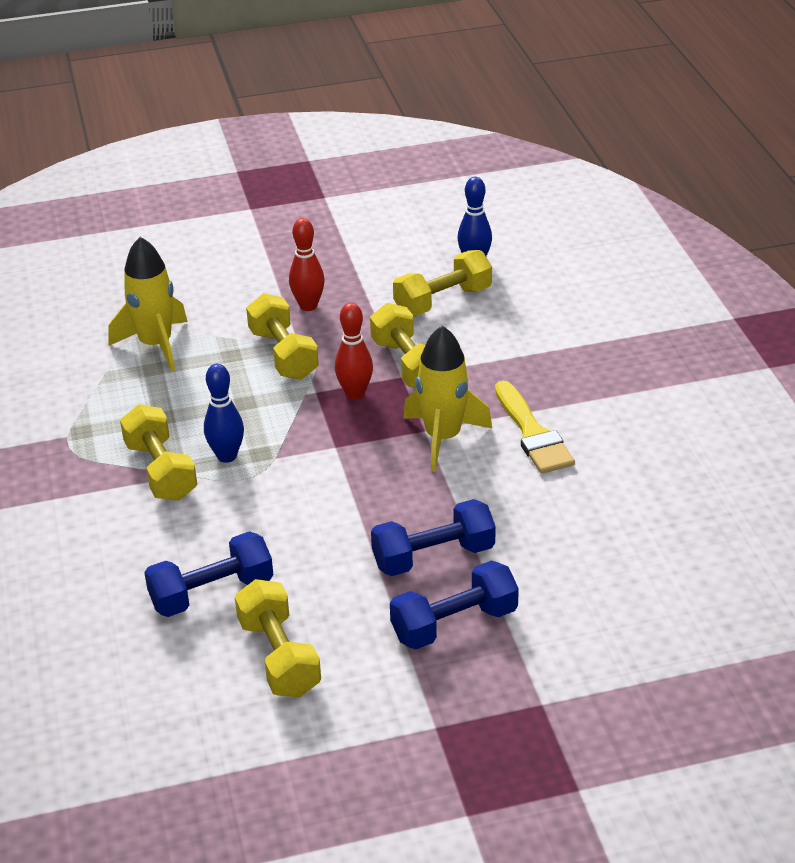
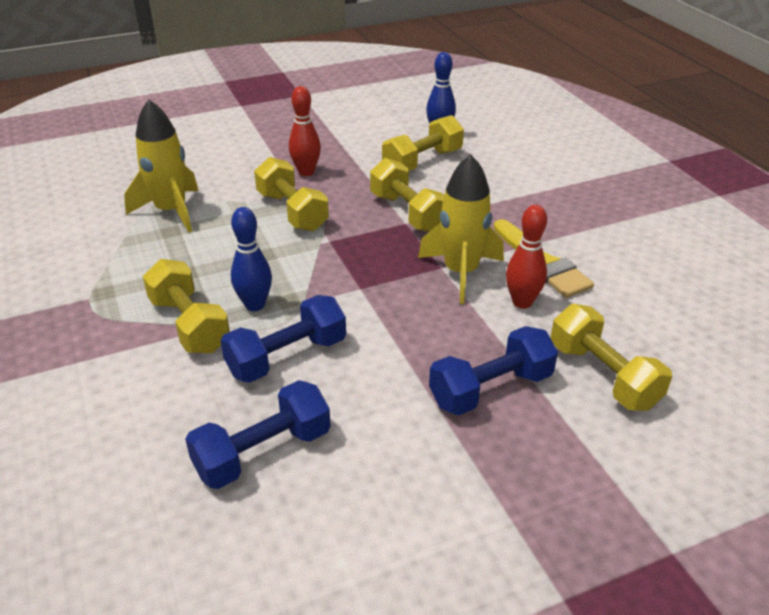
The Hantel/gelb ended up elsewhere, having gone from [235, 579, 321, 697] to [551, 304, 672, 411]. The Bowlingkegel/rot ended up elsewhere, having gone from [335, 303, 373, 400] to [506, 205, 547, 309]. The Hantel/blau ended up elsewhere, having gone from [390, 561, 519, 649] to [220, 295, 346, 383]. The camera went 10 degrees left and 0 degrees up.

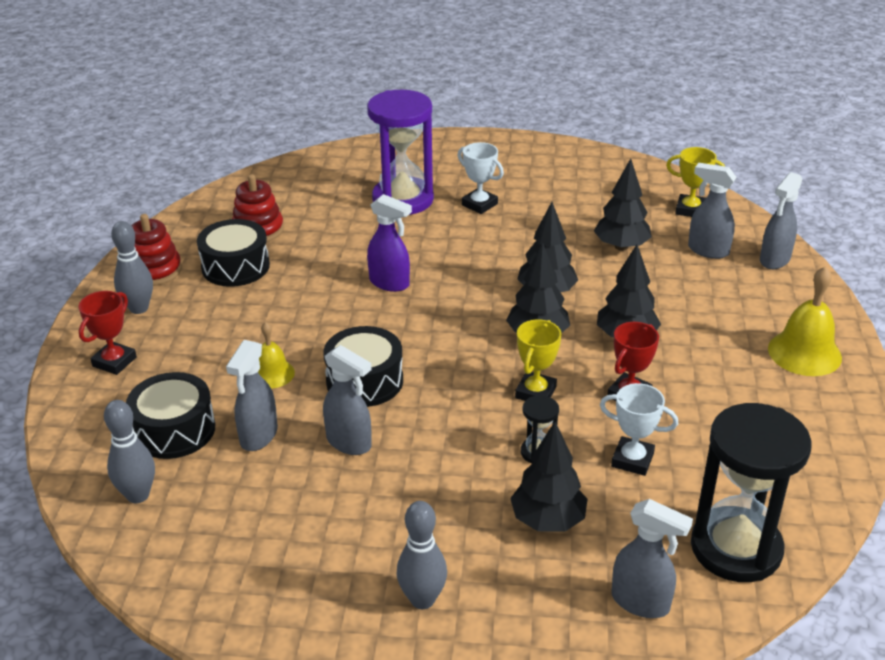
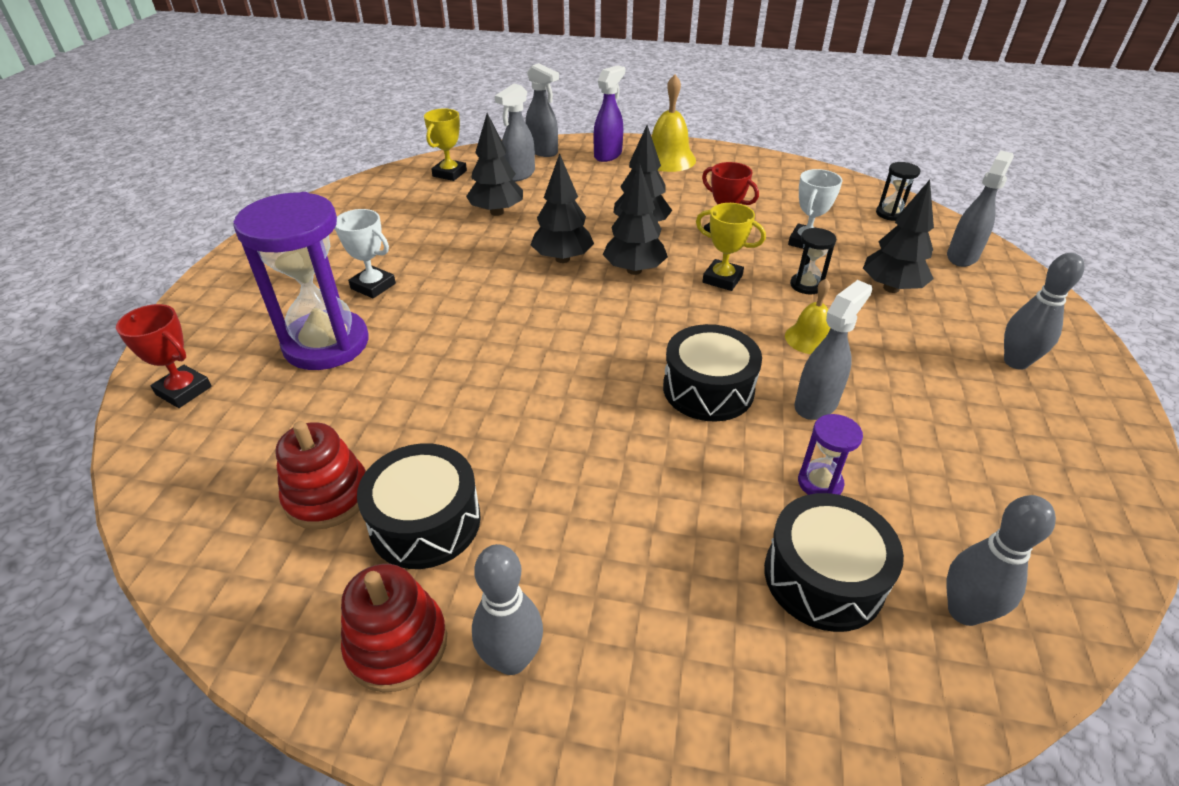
The Pokal/rot ended up elsewhere, having gone from [78, 291, 137, 375] to [116, 304, 212, 408]. The Glocke/gelb ended up elsewhere, having gone from [258, 322, 295, 389] to [785, 278, 830, 354]. The Sprühflasche/lila ended up elsewhere, having gone from [367, 194, 412, 292] to [594, 65, 625, 162]. Where the Sprühflasche/grau stood at [226, 340, 278, 451], the Sanduhr/lila came to stand at [798, 414, 863, 495]. The Pokal/weiß at [457, 142, 504, 214] ended up facing another way, 75 degrees clockwise from before. The size of the Sanduhr/schwarz at [691, 403, 812, 582] changed by a factor of 0.43. The camera went 85 degrees left and 5 degrees up.

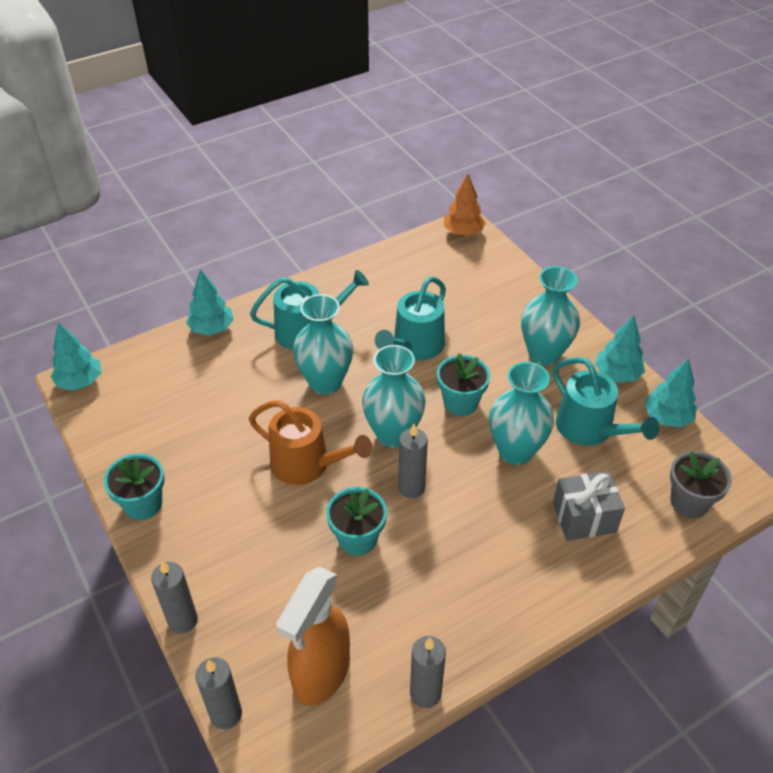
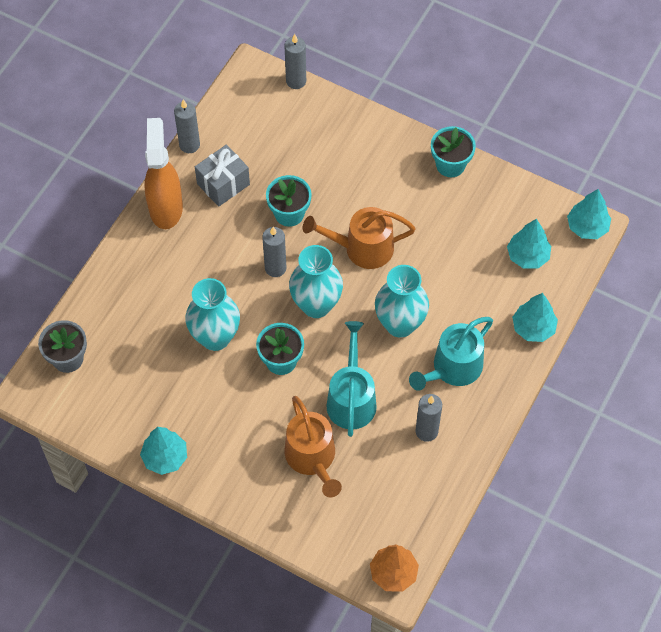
The second view lost the Vase/türkis at [521, 266, 580, 365]. The second view lost the Gießkanne/türkis at [553, 357, 659, 446]. The second view gained the Gießkanne/orange at [285, 396, 342, 497]. The Kerze/grau ended up elsewhere, having gone from [151, 561, 198, 634] to [415, 394, 442, 442]. The Sprühflasche/orange ended up elsewhere, having gone from [276, 567, 350, 706] to [144, 118, 183, 229]. The Geschenk/grau ended up elsewhere, having gone from [553, 471, 625, 541] to [195, 145, 250, 207]. The Baum/türkis ended up elsewhere, having gone from [645, 358, 697, 427] to [507, 219, 551, 269]. The camera went 150 degrees right and 15 degrees up.

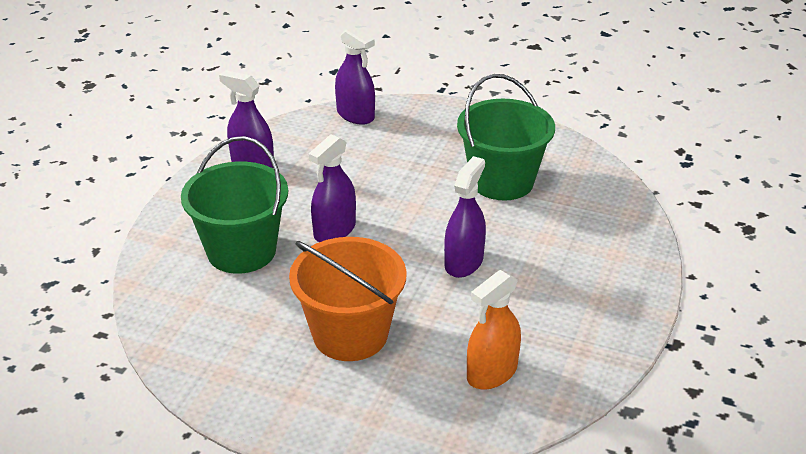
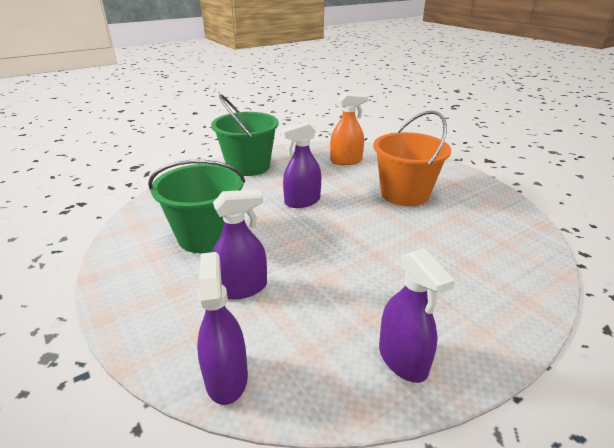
The Eimer/grün ended up elsewhere, having gone from [181, 136, 288, 274] to [211, 94, 279, 176]. The Sprühflasche/lila ended up elsewhere, having gone from [308, 135, 356, 242] to [212, 189, 267, 299]. The camera went 145 degrees left and 5 degrees down.

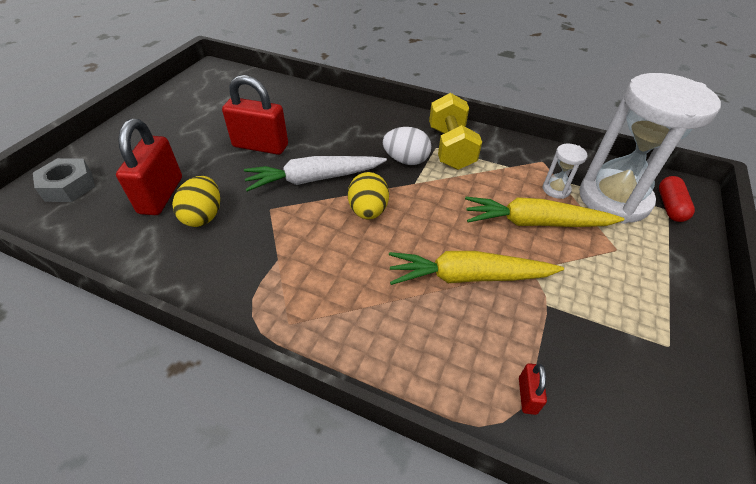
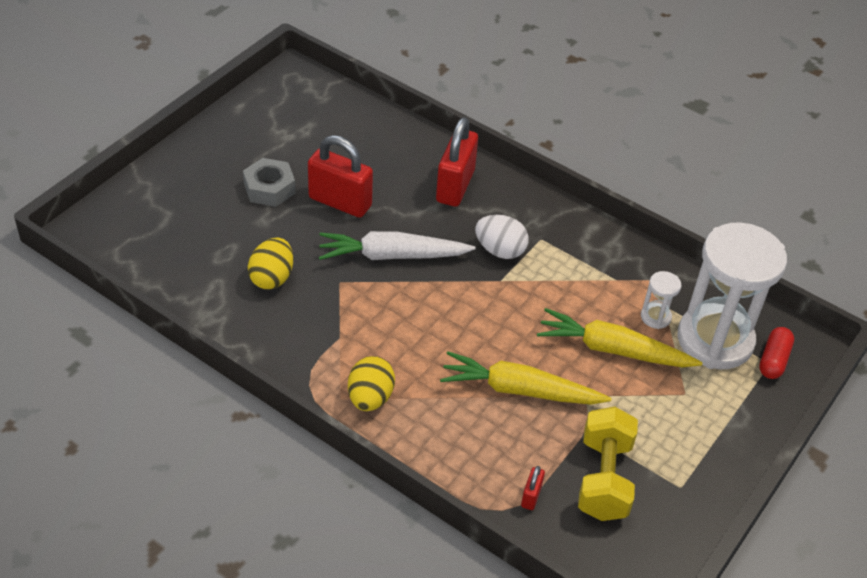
The Sechskantmutter/grau ended up elsewhere, having gone from [33, 158, 95, 202] to [243, 158, 296, 207]. The Vorhängeschloss/rot ended up elsewhere, having gone from [116, 119, 182, 215] to [436, 117, 478, 207]. The Ei/gelb ended up elsewhere, having gone from [348, 172, 389, 219] to [348, 356, 395, 411]. The Hantel/gelb ended up elsewhere, having gone from [429, 93, 482, 170] to [578, 407, 638, 521]. The camera went 10 degrees right and 0 degrees up.

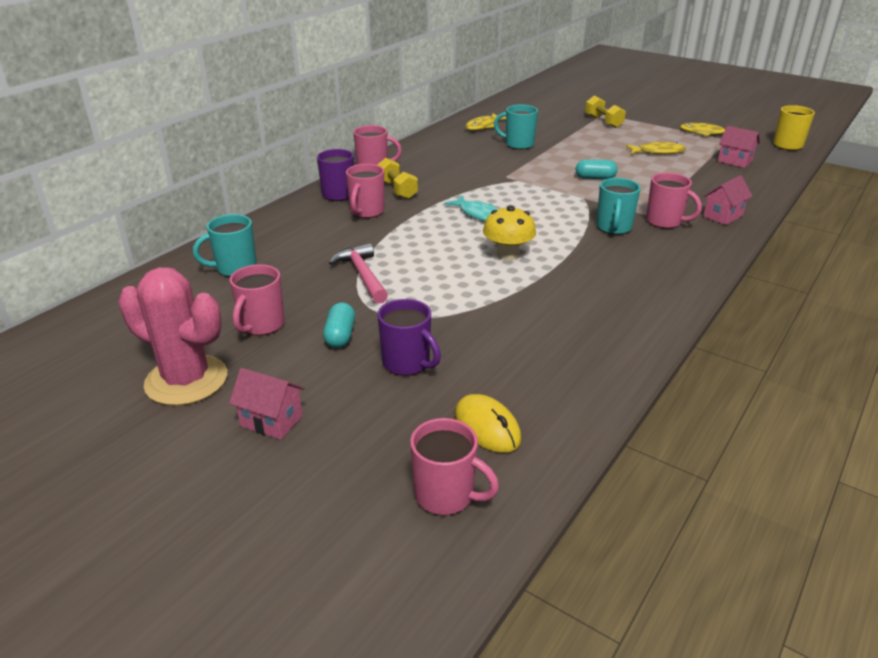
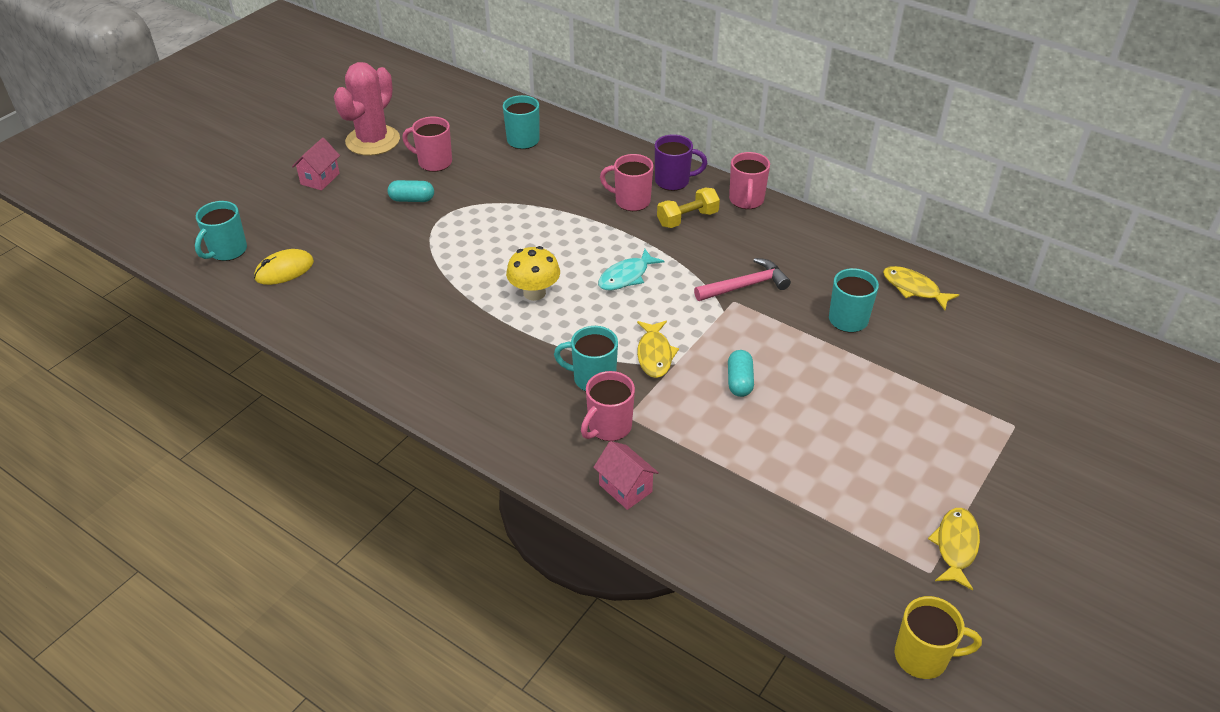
The second view lost the Tasse/lila at [378, 299, 441, 376]. The second view lost the Hantel/gelb at [585, 95, 626, 128]. The second view lost the Haus/rosa at [718, 126, 760, 168]. The Hammer/rosa ended up elsewhere, having gone from [329, 243, 388, 304] to [694, 258, 791, 301]. The Fisch/gelb ended up elsewhere, having gone from [626, 142, 686, 154] to [637, 321, 679, 378]. What was the Tasse/rosa at [410, 418, 499, 516] turned into the Tasse/türkis at [195, 201, 247, 261]. The camera went 90 degrees right and 10 degrees up.

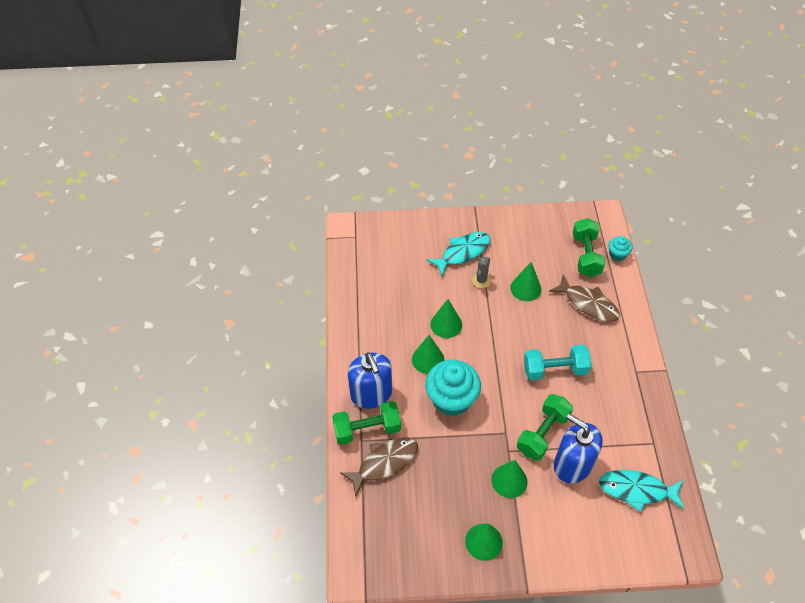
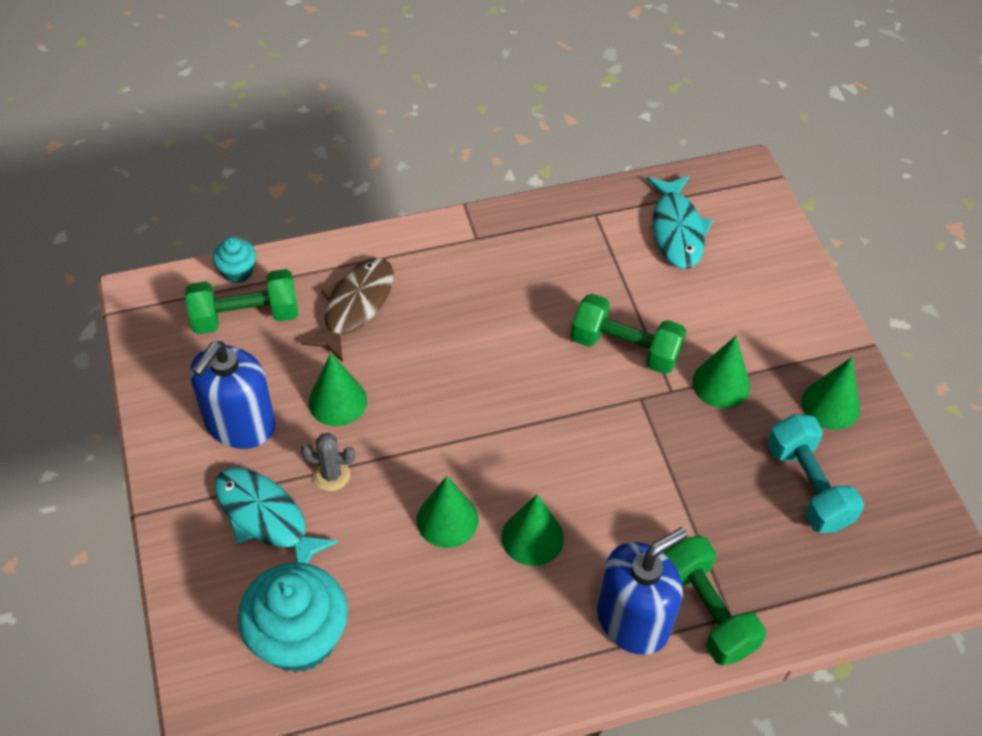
The second view lost the Fisch/braun at [340, 437, 418, 496]. The Muffin/türkis ended up elsewhere, having gone from [425, 360, 481, 416] to [238, 563, 348, 673]. The Hantel/türkis ended up elsewhere, having gone from [524, 345, 592, 380] to [767, 414, 864, 533]. The Seifenspender/blau ended up elsewhere, having gone from [554, 414, 603, 483] to [190, 341, 276, 449]. The camera went 105 degrees left and 0 degrees up.

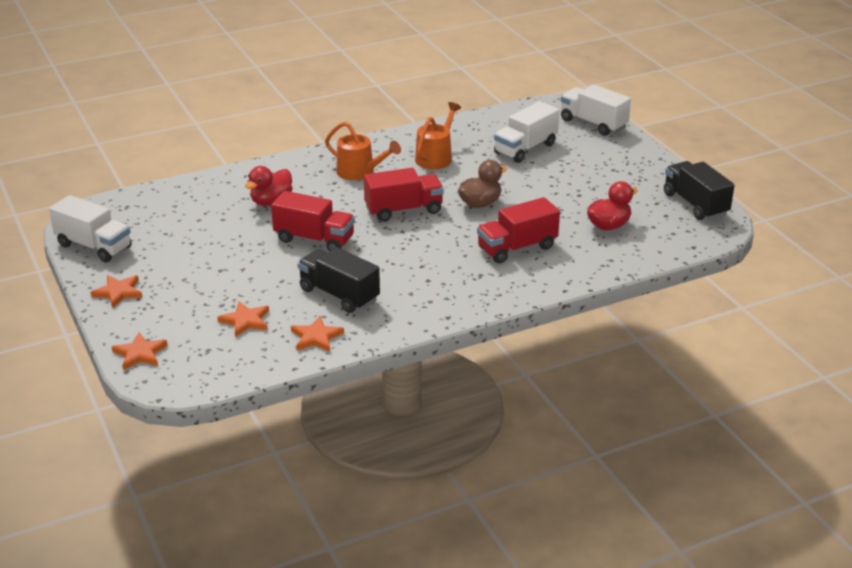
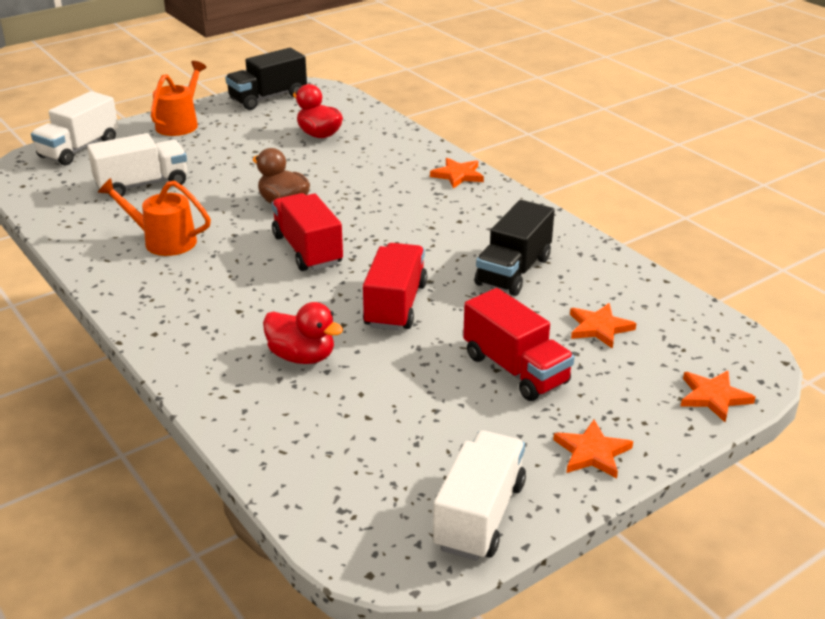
The Stern/orange ended up elsewhere, having gone from [291, 316, 344, 352] to [430, 158, 484, 189]. The Gießkanne/orange ended up elsewhere, having gone from [325, 122, 401, 180] to [151, 61, 207, 136]. The Lastwagen/rot ended up elsewhere, having gone from [477, 197, 560, 263] to [463, 288, 575, 401]. The Lastwagen/weiß at [494, 101, 559, 163] ended up facing another way, 60 degrees counterclockwise from before. The camera went 100 degrees left and 0 degrees up.

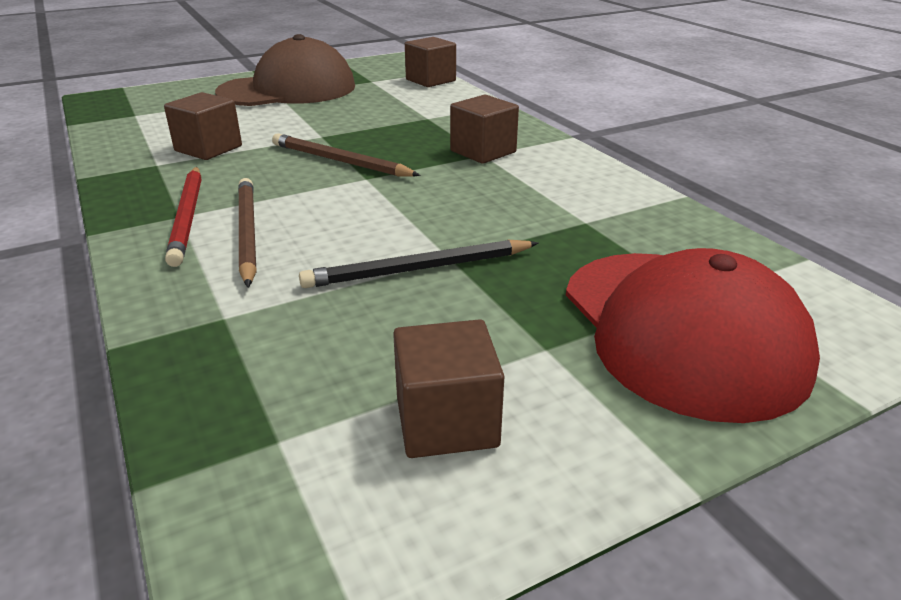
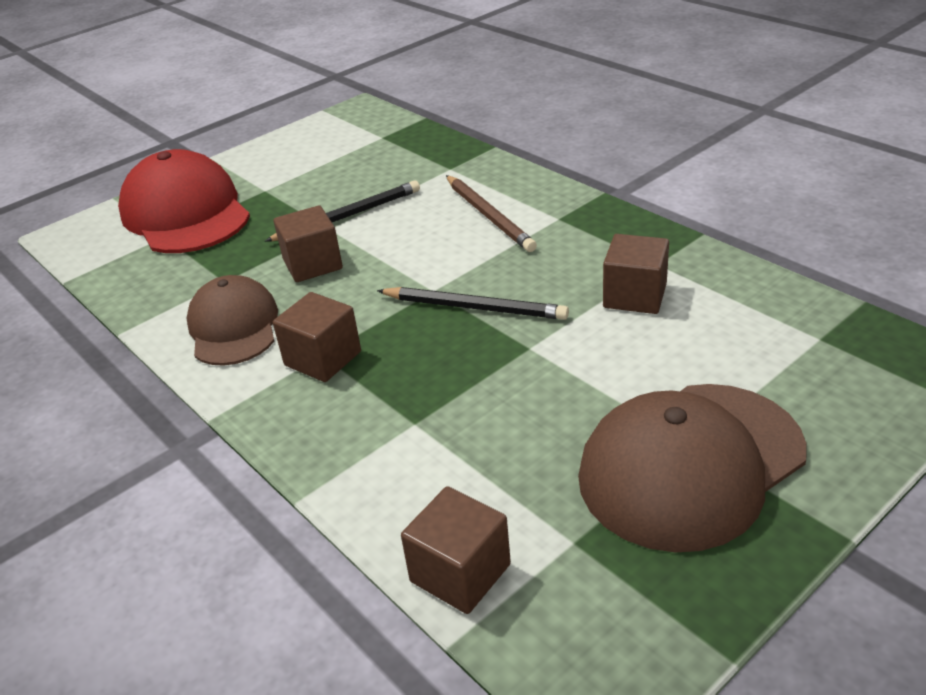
The second view lost the Bleistift/rot at [165, 167, 201, 267]. The second view gained the Kappe/braun at [186, 275, 278, 366]. The Kubus/braun ended up elsewhere, having gone from [393, 319, 504, 458] to [274, 205, 343, 282]. What was the Bleistift/braun at [272, 133, 420, 177] turned into the Bleistift/schwarz at [377, 287, 569, 320]. The camera went 170 degrees right and 5 degrees up.

